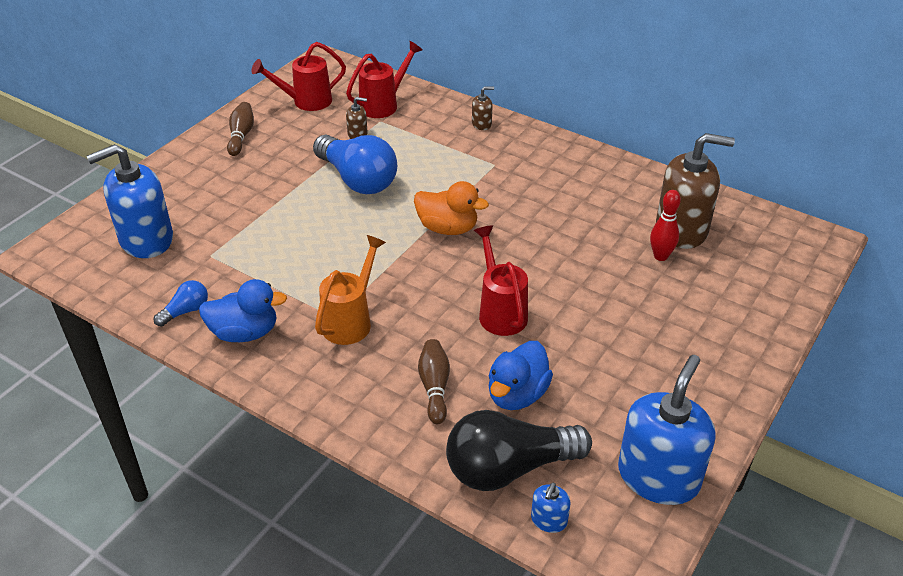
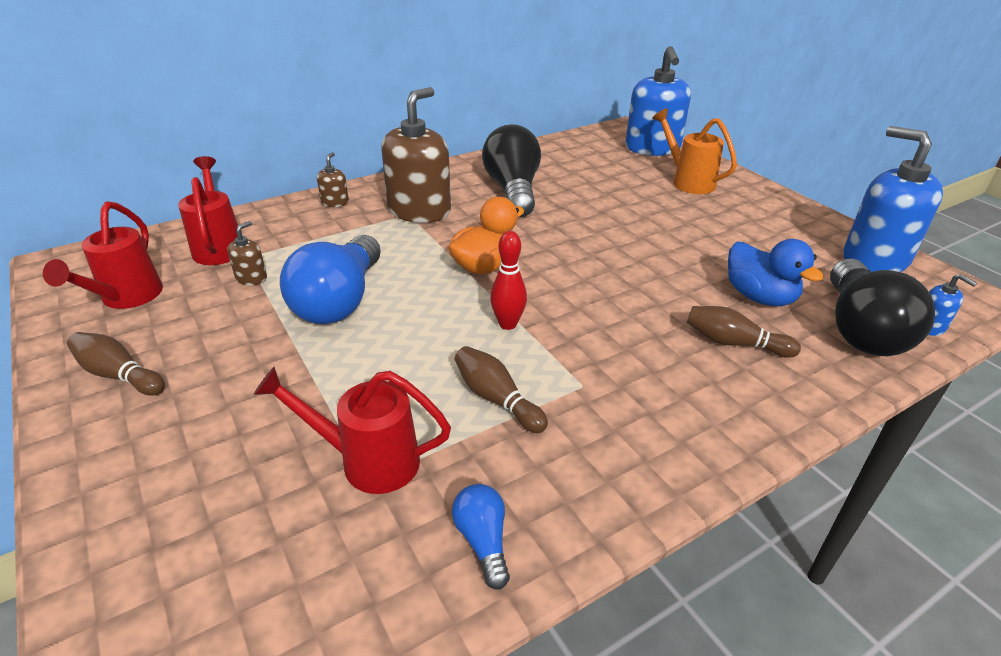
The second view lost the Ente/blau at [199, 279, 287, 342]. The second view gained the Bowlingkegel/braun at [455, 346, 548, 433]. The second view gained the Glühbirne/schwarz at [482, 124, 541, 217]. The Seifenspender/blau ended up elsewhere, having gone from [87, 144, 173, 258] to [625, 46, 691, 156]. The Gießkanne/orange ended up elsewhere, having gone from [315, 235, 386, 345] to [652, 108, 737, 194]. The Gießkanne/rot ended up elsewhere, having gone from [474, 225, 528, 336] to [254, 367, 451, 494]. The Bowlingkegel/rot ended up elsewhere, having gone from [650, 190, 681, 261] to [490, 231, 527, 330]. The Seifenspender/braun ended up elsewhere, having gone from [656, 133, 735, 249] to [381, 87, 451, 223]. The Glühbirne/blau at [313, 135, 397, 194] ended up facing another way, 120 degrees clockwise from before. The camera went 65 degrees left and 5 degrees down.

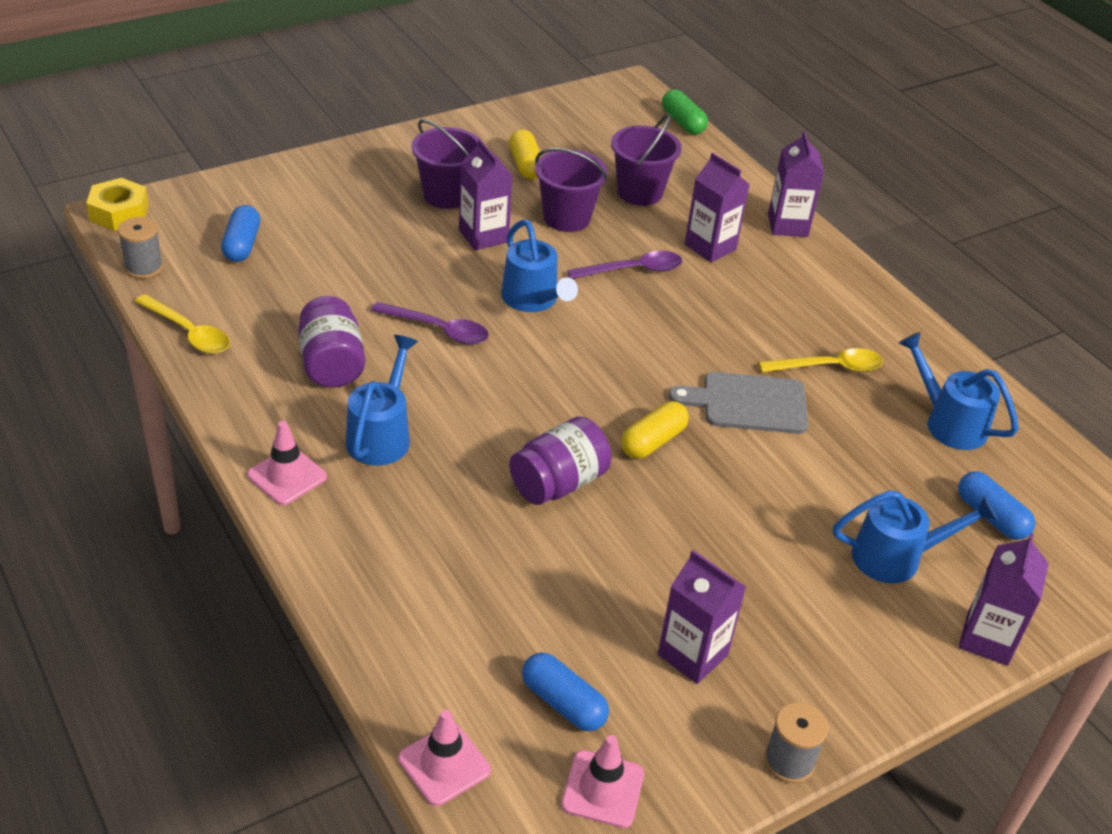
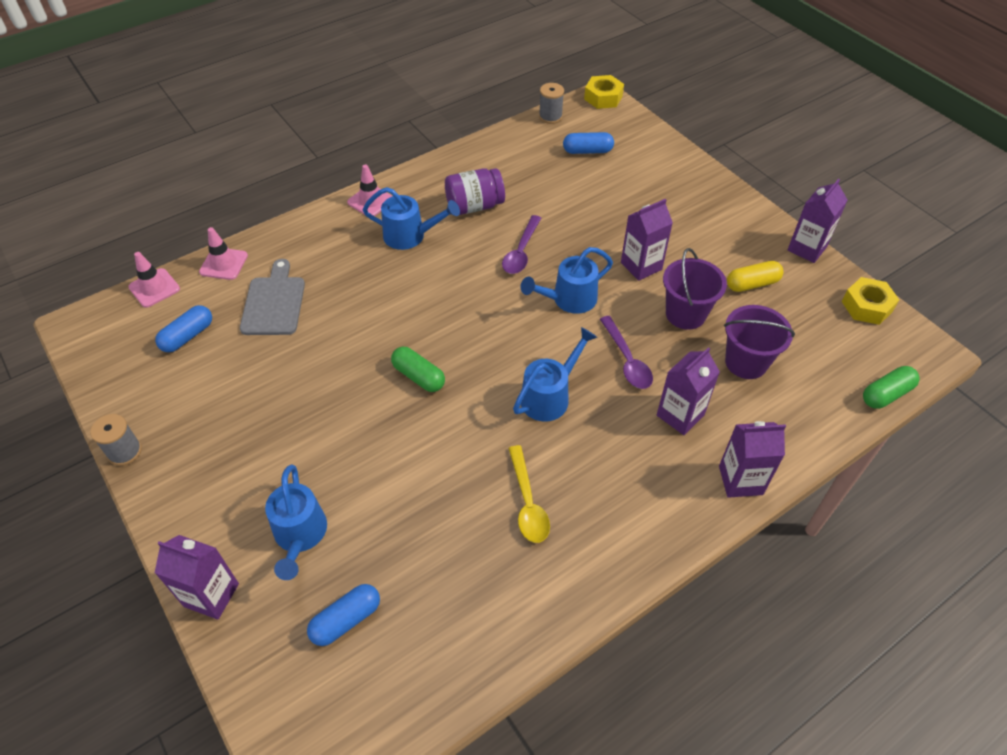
The second view lost the Löffel/gelb at [135, 294, 230, 354]. The second view lost the Eimer/lila at [412, 119, 480, 209]. The second view lost the Einmachglas/lila at [509, 416, 611, 505]. The second view gained the Sechskantmutter/gelb at [842, 277, 899, 325]. The Leitkegel/rosa ended up elsewhere, having gone from [561, 735, 644, 828] to [199, 227, 248, 280]. The Getränkekarton/lila ended up elsewhere, having gone from [658, 550, 746, 684] to [788, 179, 848, 263]. The Schneidebrett/grau ended up elsewhere, having gone from [669, 372, 808, 434] to [240, 259, 305, 335]. The Gießkanne/blau ended up elsewhere, having gone from [899, 332, 1019, 450] to [513, 327, 598, 422]. What was the Kapsel/gelb at [621, 401, 689, 459] turned into the Kapsel/grün at [391, 347, 445, 392]. The camera went 90 degrees right and 10 degrees up.

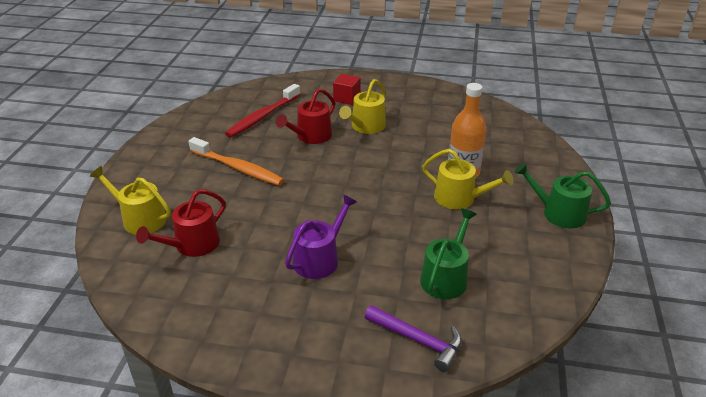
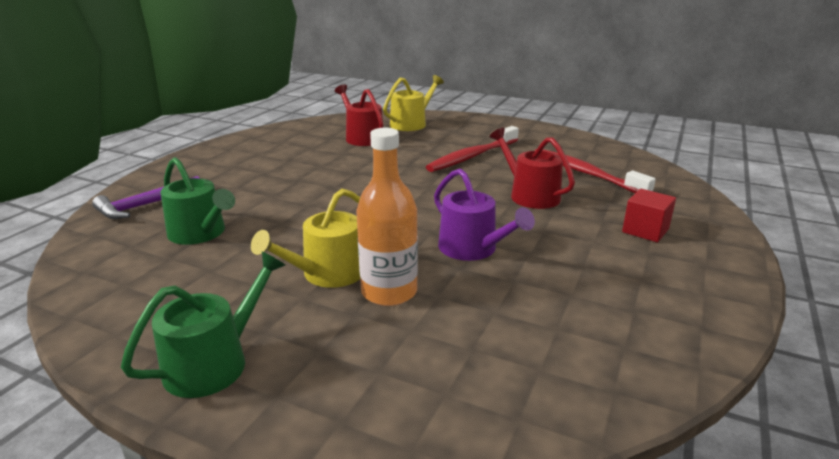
The second view lost the Gießkanne/gelb at [339, 79, 386, 134]. The Gießkanne/lila ended up elsewhere, having gone from [285, 194, 357, 279] to [434, 168, 535, 261]. What was the Zahnbürste/orange at [189, 137, 284, 186] turned into the Zahnbürste/rot at [426, 126, 519, 172]. The camera went 105 degrees right and 10 degrees down.

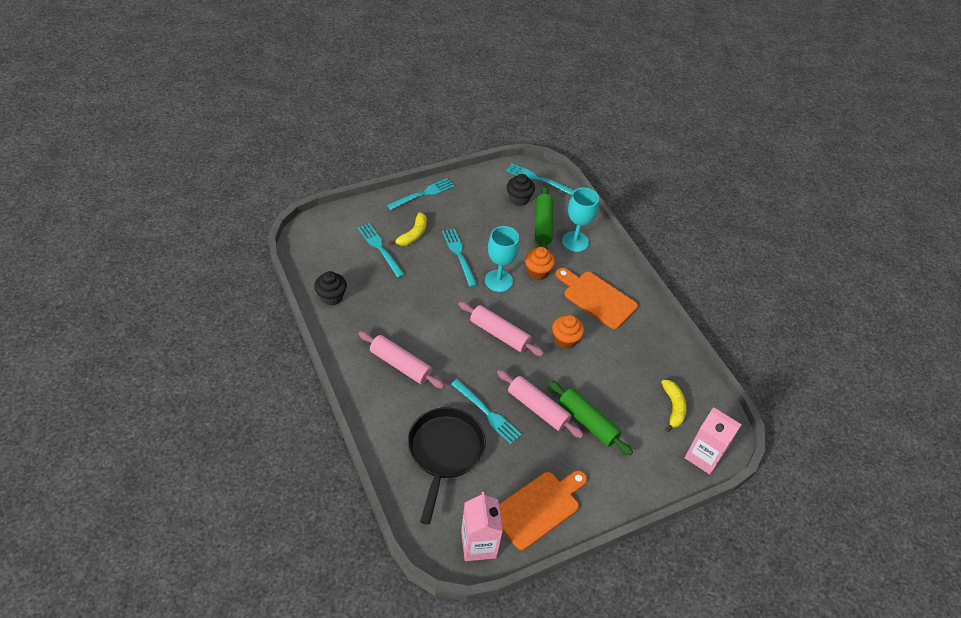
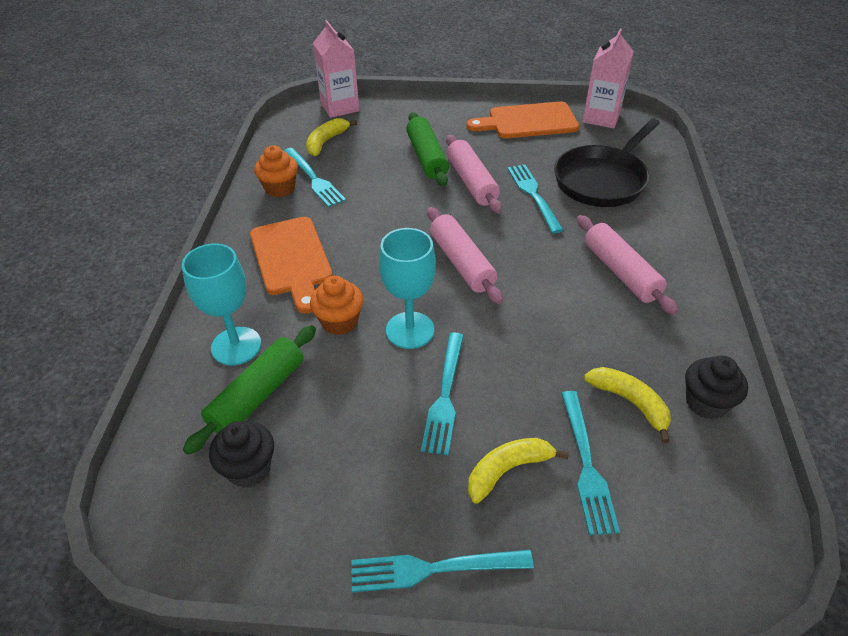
The second view gained the Banane/gelb at [584, 367, 671, 443]. The Gabel/türkis ended up elsewhere, having gone from [506, 163, 575, 195] to [284, 148, 346, 207]. The Muffin/orange ended up elsewhere, having gone from [552, 315, 584, 349] to [254, 145, 298, 198]. The camera went 145 degrees left and 5 degrees down.

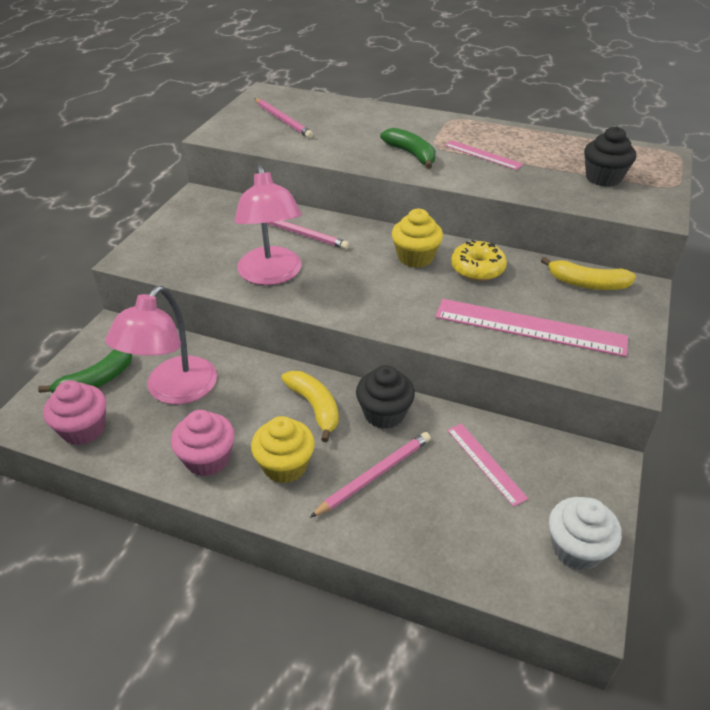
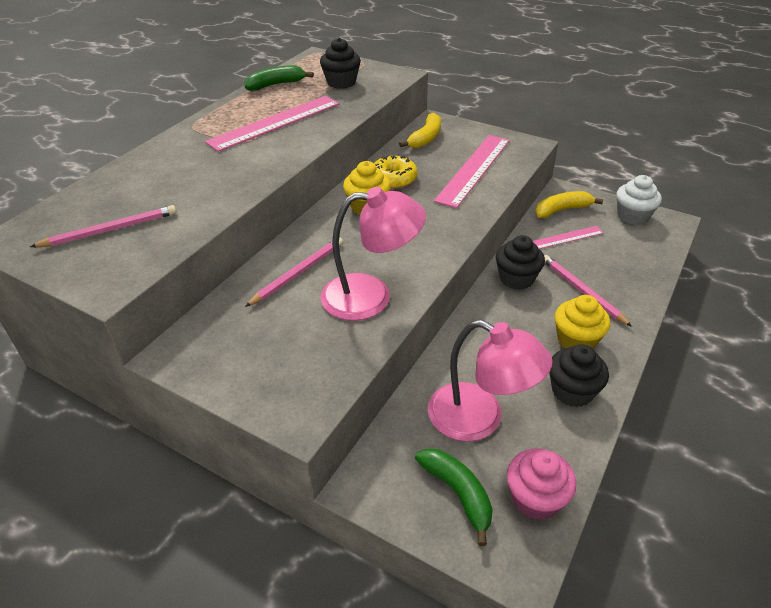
The Banane/gelb ended up elsewhere, having gone from [281, 371, 339, 442] to [535, 191, 603, 218]. The Banane/grün ended up elsewhere, having gone from [380, 128, 436, 169] to [244, 65, 314, 91]. What was the Muffin/rosa at [171, 410, 235, 476] turned into the Muffin/schwarz at [549, 344, 609, 407]. The size of the Lineal/rosa at [444, 140, 523, 170] changed by a factor of 1.85. The camera went 80 degrees left and 0 degrees up.

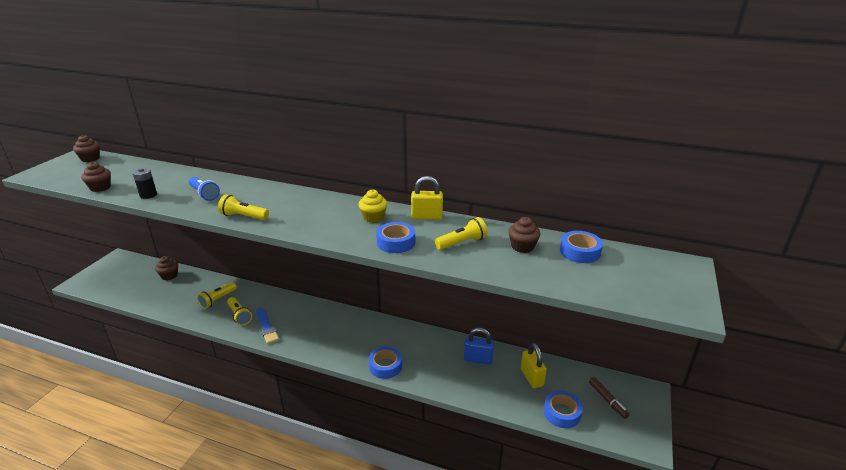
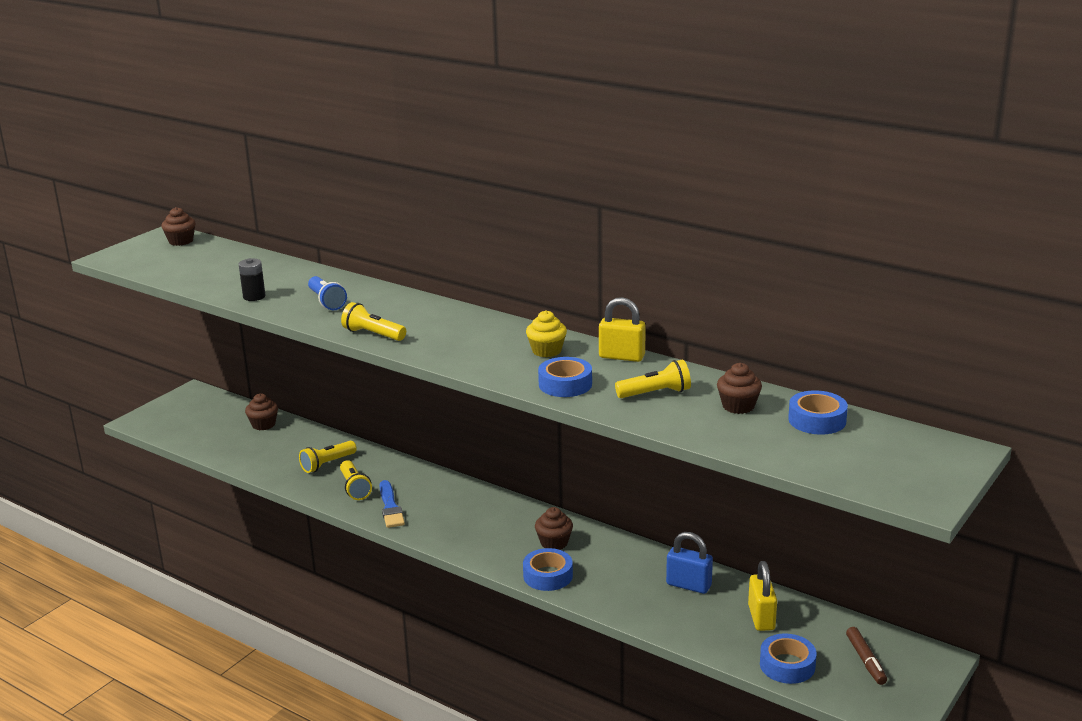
The Muffin/braun ended up elsewhere, having gone from [81, 162, 111, 192] to [535, 507, 573, 550]. The camera went 15 degrees right and 5 degrees down.

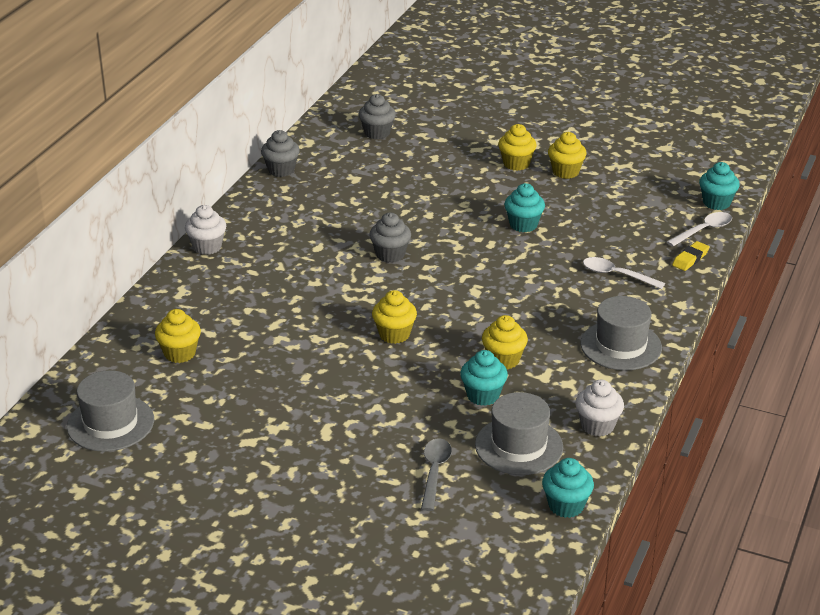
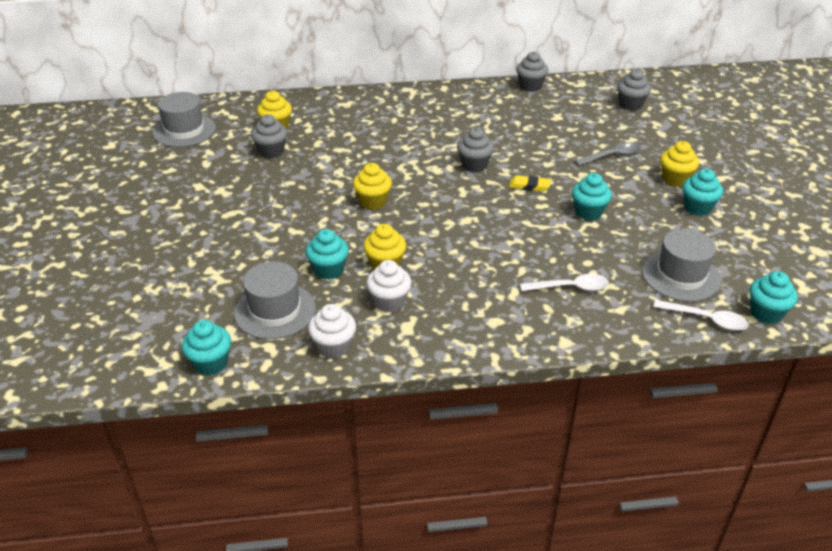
The second view gained the Muffin/grau at [251, 114, 288, 158]. The Muffin/weiß ended up elsewhere, having gone from [185, 205, 226, 255] to [366, 260, 412, 312]. The Löffel/grau ended up elsewhere, having gone from [421, 438, 452, 511] to [575, 142, 641, 166]. The Hut/grau ended up elsewhere, having gone from [581, 296, 662, 370] to [642, 229, 721, 302]. The Radiergummi/gelb ended up elsewhere, having gone from [672, 241, 709, 271] to [509, 175, 551, 191]. What was the Muffin/gelb at [548, 132, 587, 179] turned into the Muffin/türkis at [682, 169, 723, 216]. The Löffel/weiß at [583, 257, 665, 289] ended up facing another way, 90 degrees clockwise from before. The camera went 60 degrees right and 5 degrees up.

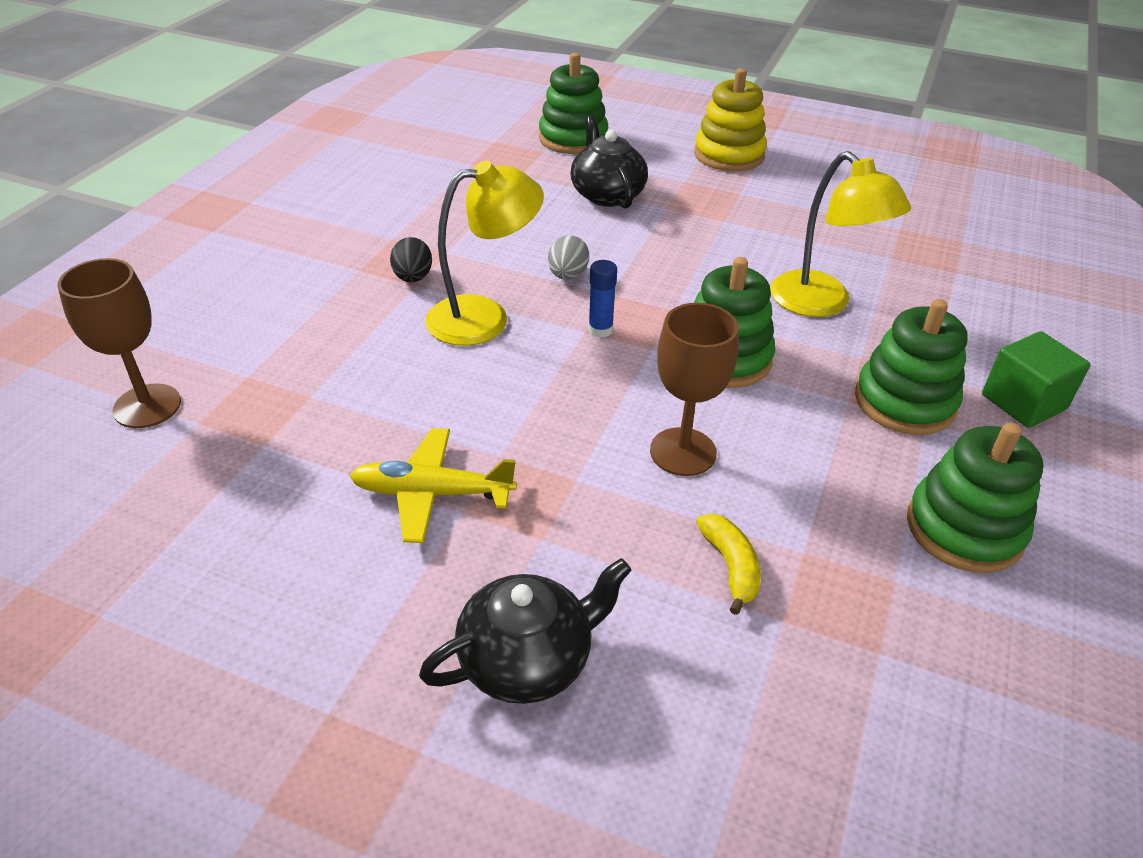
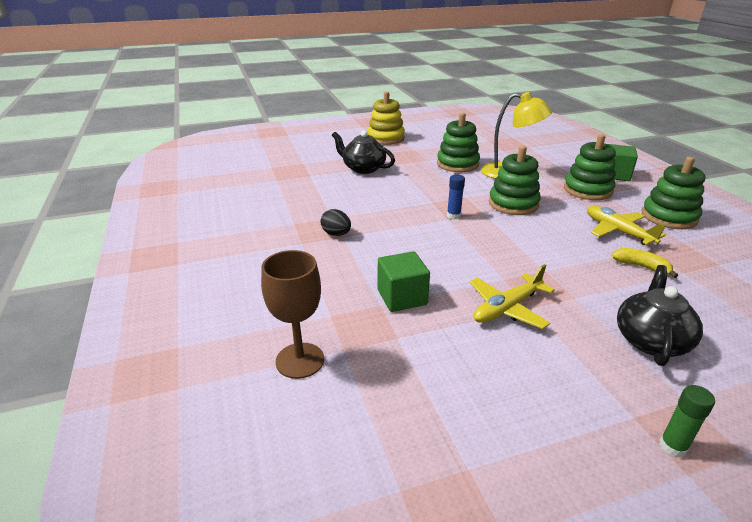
The second view lost the Lampe/gelb at [425, 161, 544, 346]. The second view lost the Ei/grau at [548, 235, 589, 280]. The second view lost the Kelch/braun at [650, 303, 738, 476]. The second view gained the Kubus/grün at [378, 251, 430, 312]. The second view gained the Flugzeug/gelb at [587, 206, 666, 245]. The second view gained the Klebestift/grün at [659, 385, 715, 458]. The Stapelspielzeug/grün ended up elsewhere, having gone from [539, 53, 608, 154] to [437, 113, 480, 172]. The camera went 40 degrees left and 10 degrees down.

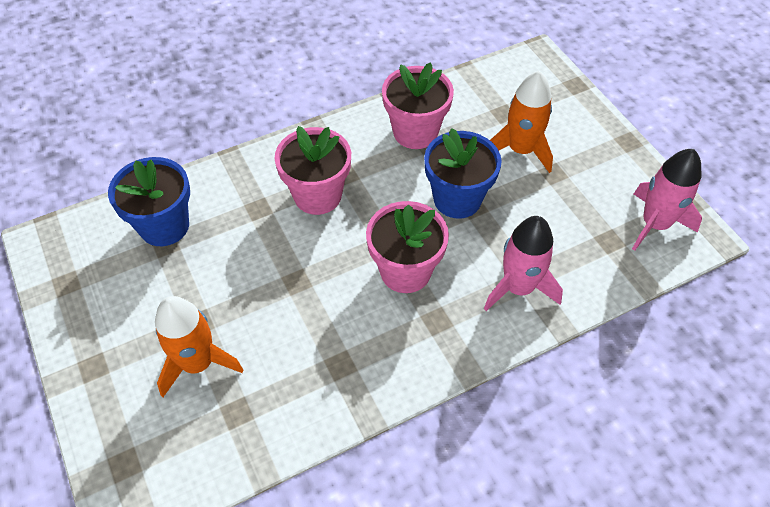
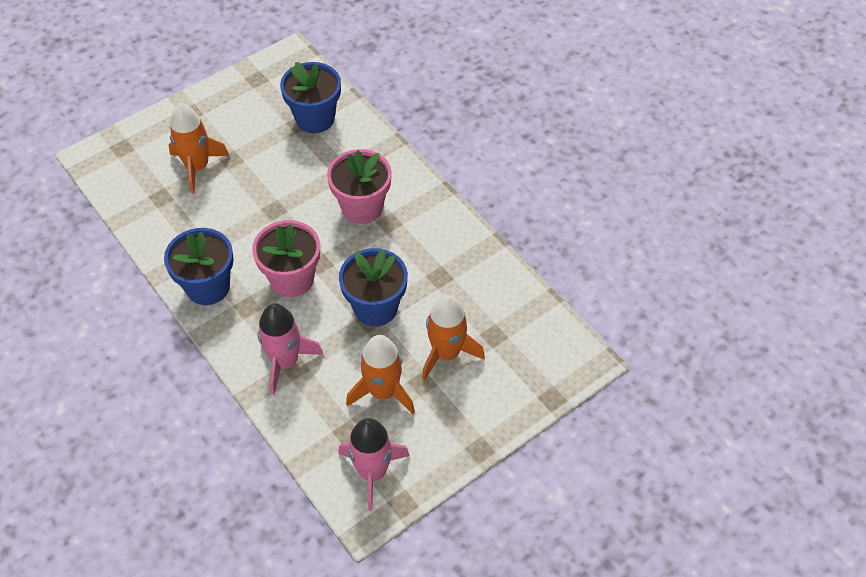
The second view lost the Blumentopf/rosa at [382, 62, 454, 149]. The second view gained the Blumentopf/blau at [164, 228, 234, 305]. The second view gained the Rakete/orange at [346, 335, 415, 414]. The camera went 80 degrees right and 0 degrees up.

